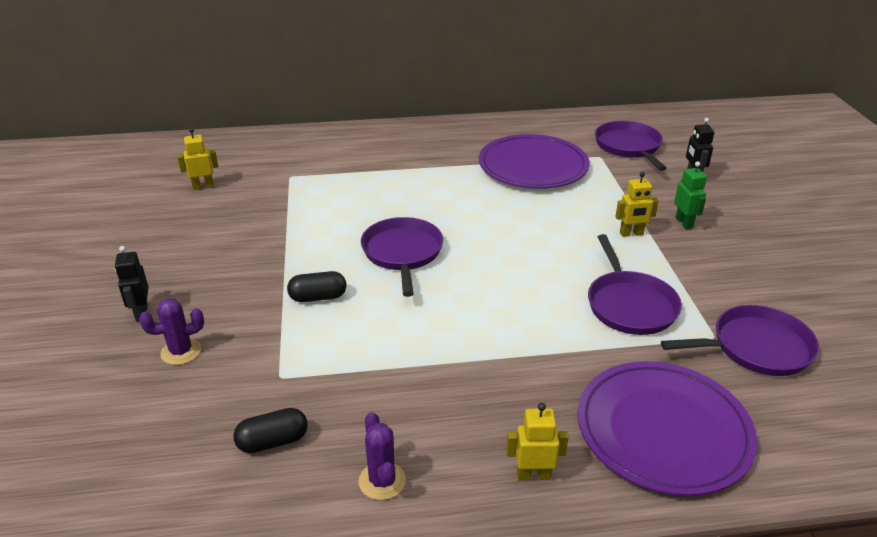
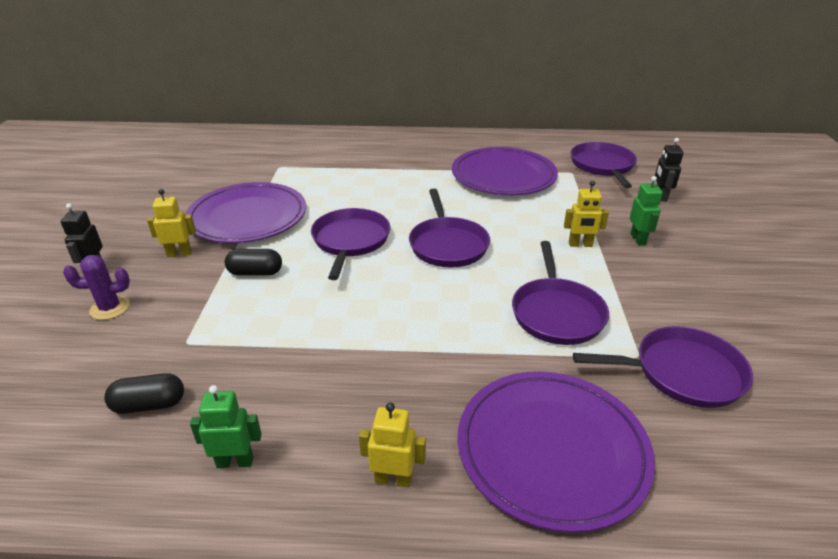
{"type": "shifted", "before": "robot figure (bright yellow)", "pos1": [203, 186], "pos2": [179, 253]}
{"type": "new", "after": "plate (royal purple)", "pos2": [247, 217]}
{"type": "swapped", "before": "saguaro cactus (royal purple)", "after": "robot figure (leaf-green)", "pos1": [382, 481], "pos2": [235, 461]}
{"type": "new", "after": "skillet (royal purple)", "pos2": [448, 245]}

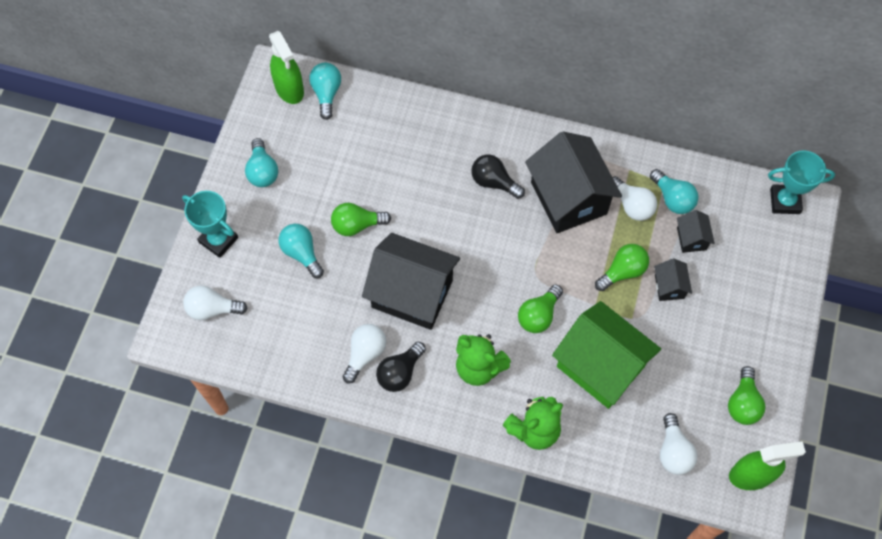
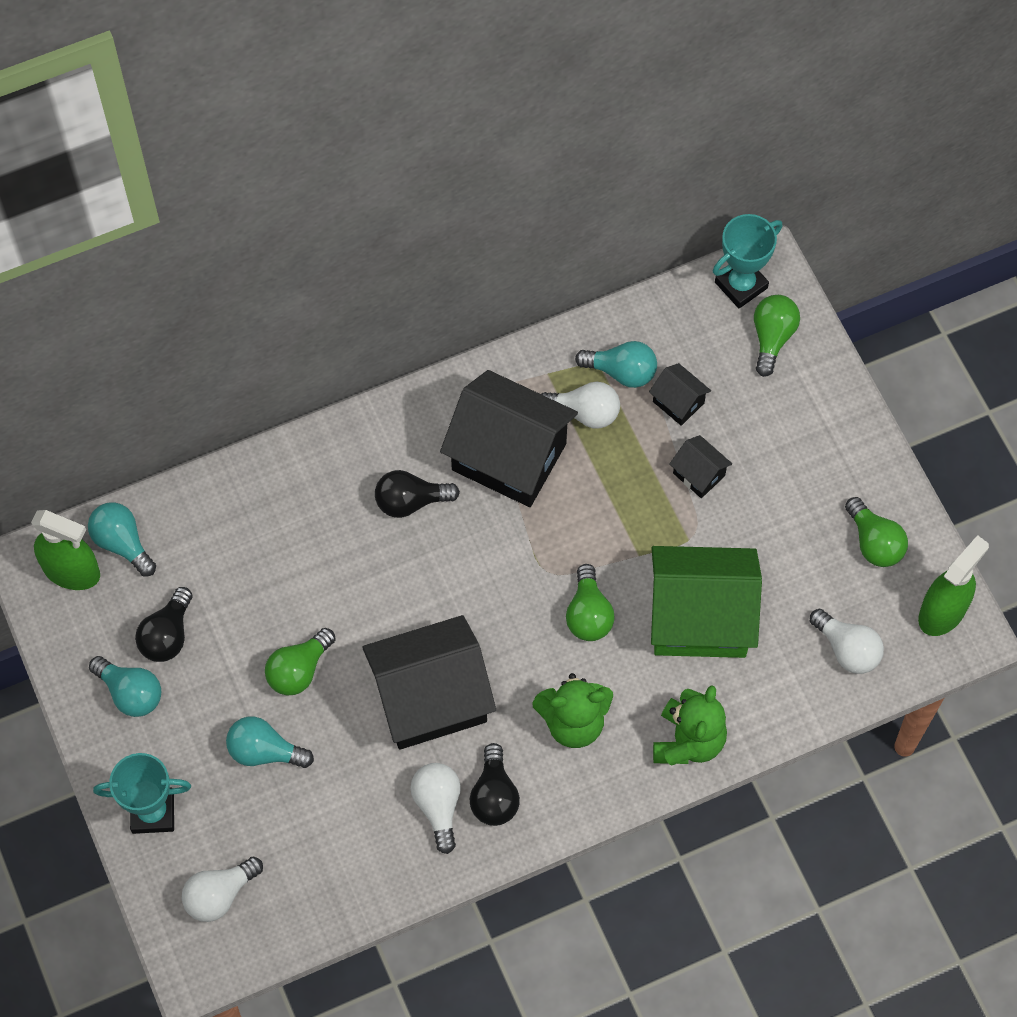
{"type": "new", "after": "bulb (black)", "pos2": [167, 635]}
{"type": "shifted", "before": "bulb (leaf-green)", "pos1": [622, 271], "pos2": [772, 338]}

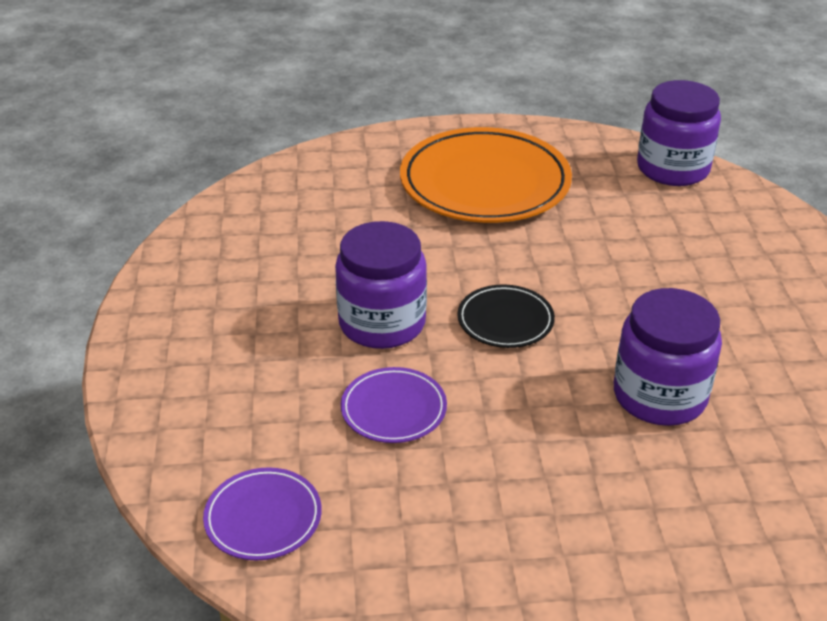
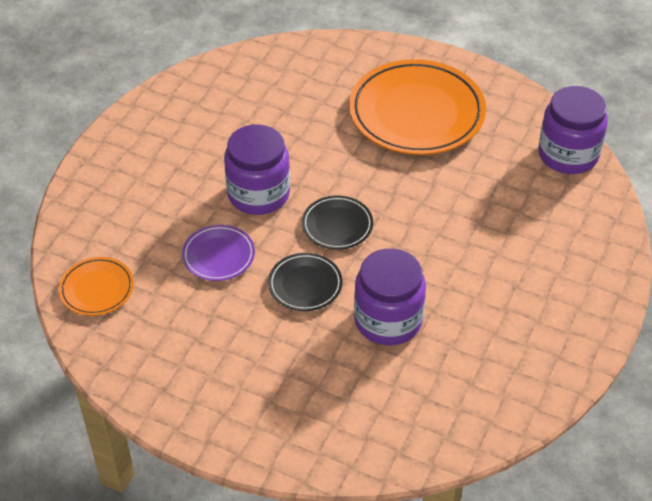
{"type": "repainted", "before": "plate (royal purple)", "after": "plate (orange-coloured)", "pos1": [263, 518], "pos2": [97, 289]}
{"type": "new", "after": "plate (black)", "pos2": [305, 285]}

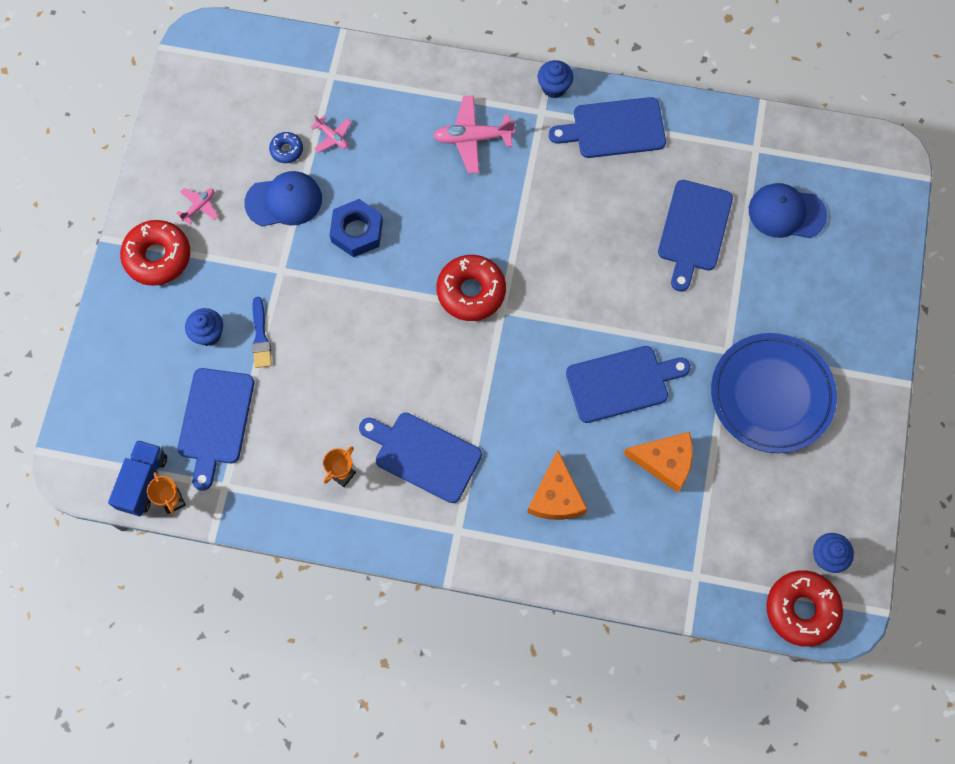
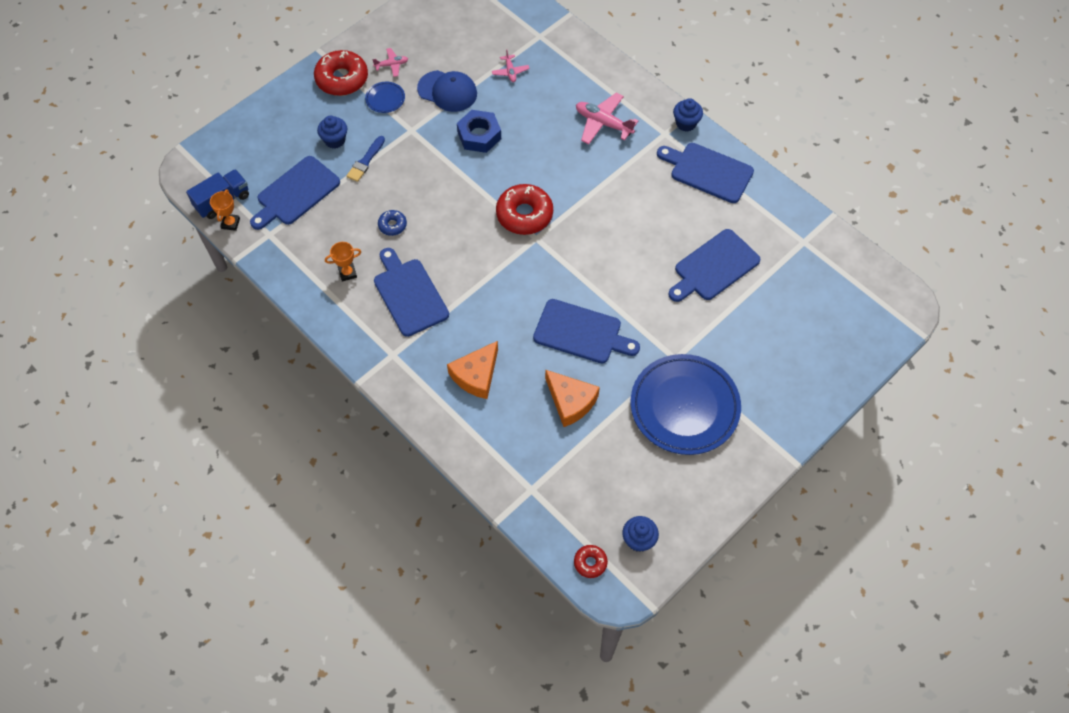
{"type": "new", "after": "plate (royal blue)", "pos2": [385, 99]}
{"type": "shifted", "before": "donut (royal blue)", "pos1": [286, 150], "pos2": [392, 225]}
{"type": "scaled", "before": "donut (red)", "pos1": [801, 609], "pos2": [590, 563], "scale": 0.5}
{"type": "gone", "before": "baseball cap (royal blue)", "pos1": [786, 213]}

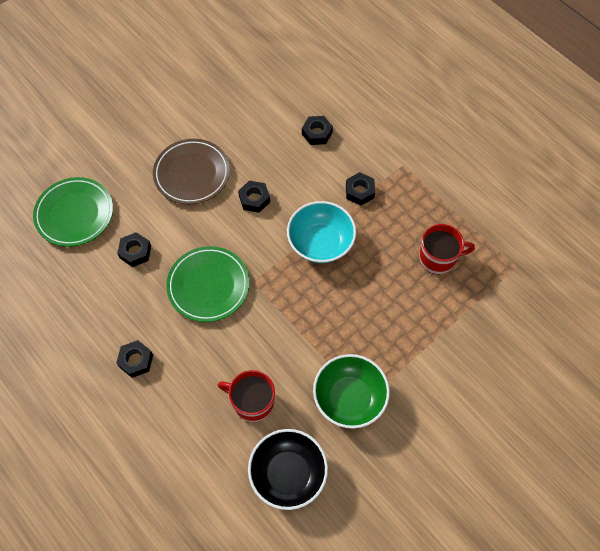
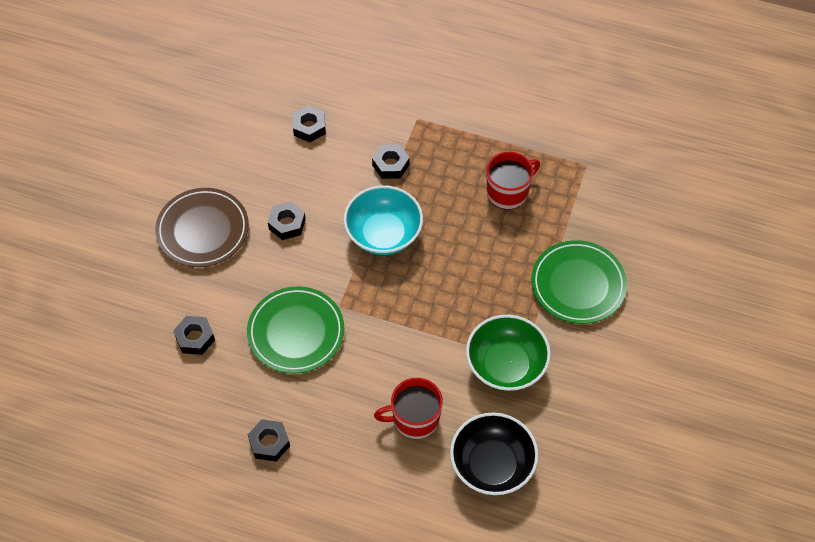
{"type": "shifted", "before": "plate (leaf-green)", "pos1": [74, 214], "pos2": [578, 285]}

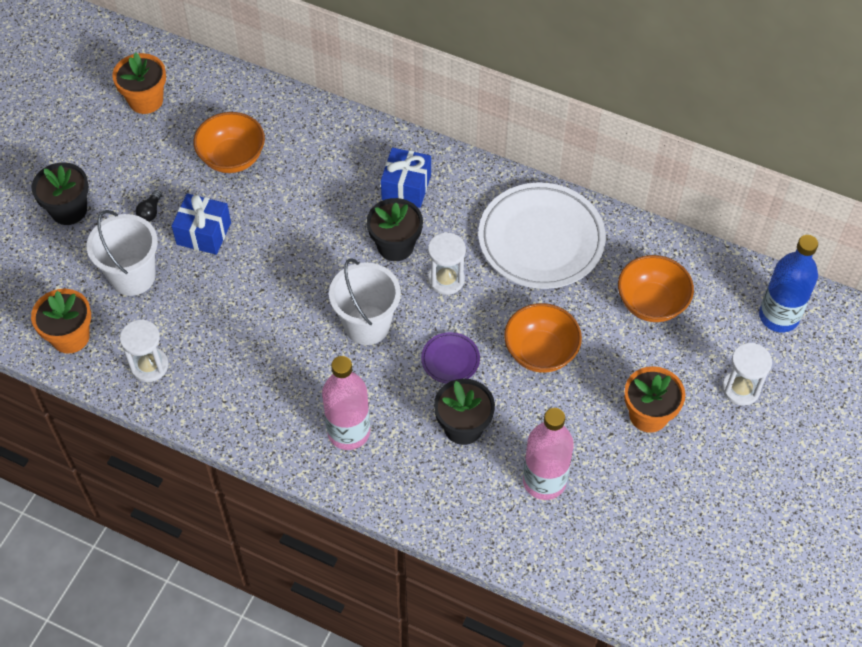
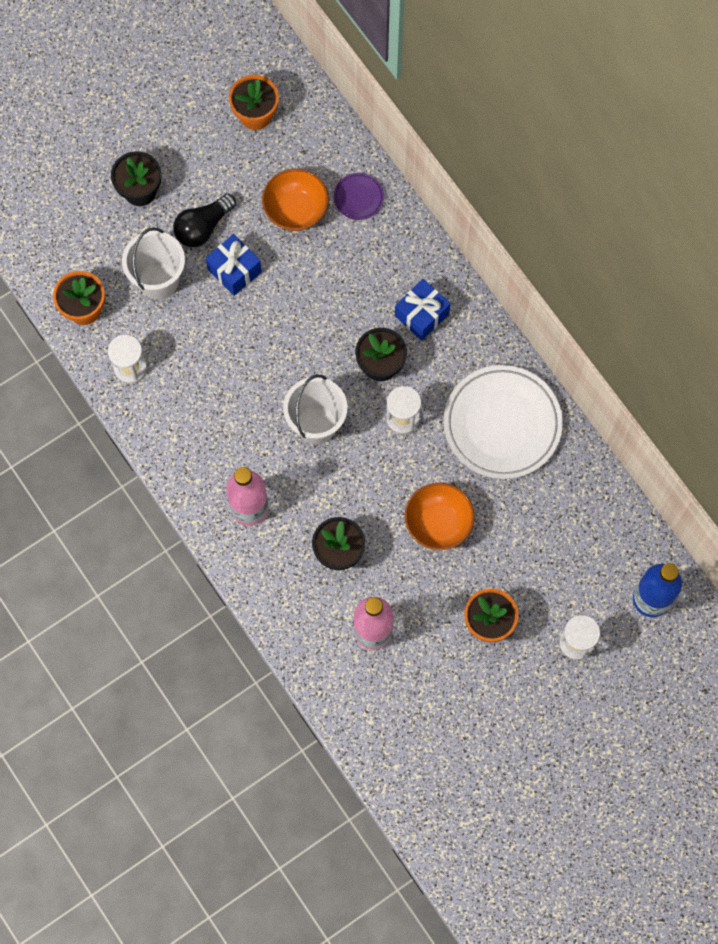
{"type": "scaled", "before": "bulb (black)", "pos1": [150, 212], "pos2": [203, 227], "scale": 1.97}
{"type": "shifted", "before": "plate (royal purple)", "pos1": [450, 360], "pos2": [358, 197]}
{"type": "gone", "before": "bowl (orange-coloured)", "pos1": [651, 303]}

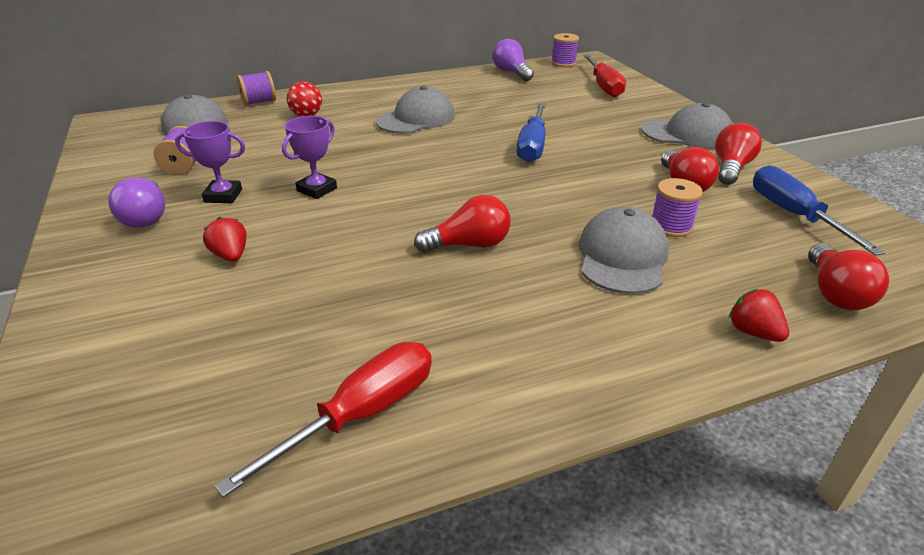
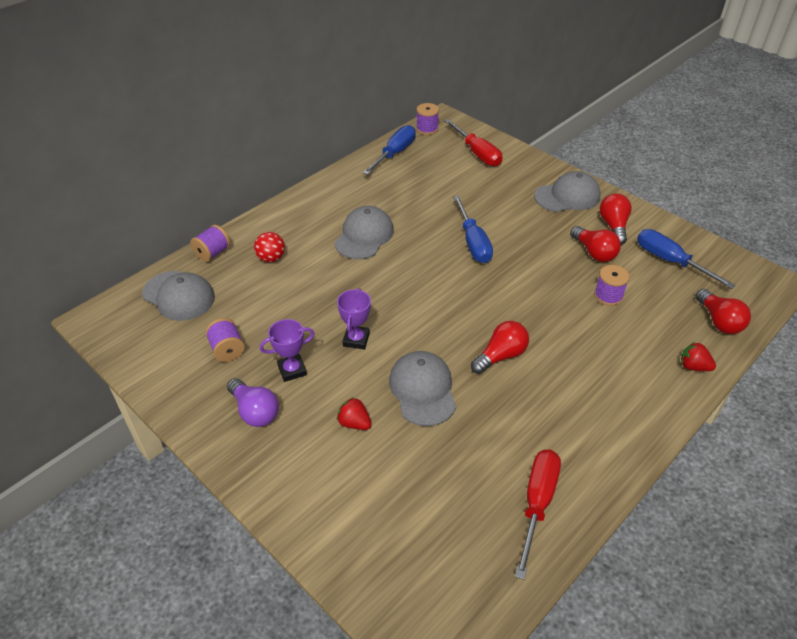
{"type": "swapped", "before": "bulb (royal purple)", "after": "screwdriver (royal blue)", "pos1": [511, 73], "pos2": [395, 153]}
{"type": "shifted", "before": "baseball cap (gray)", "pos1": [622, 257], "pos2": [423, 390]}

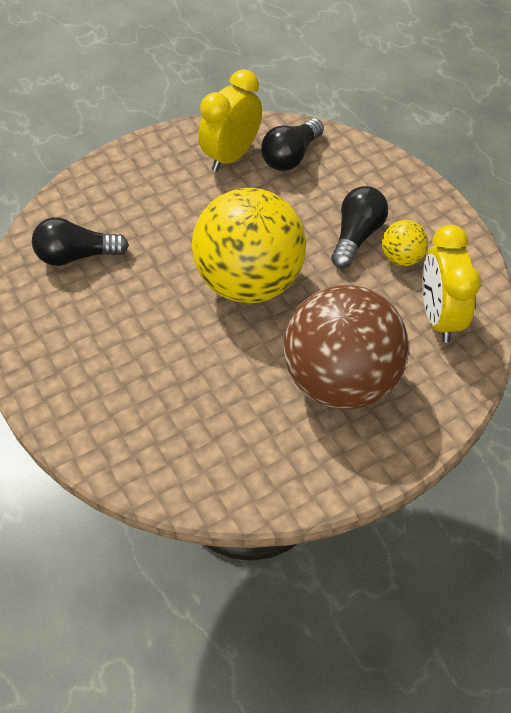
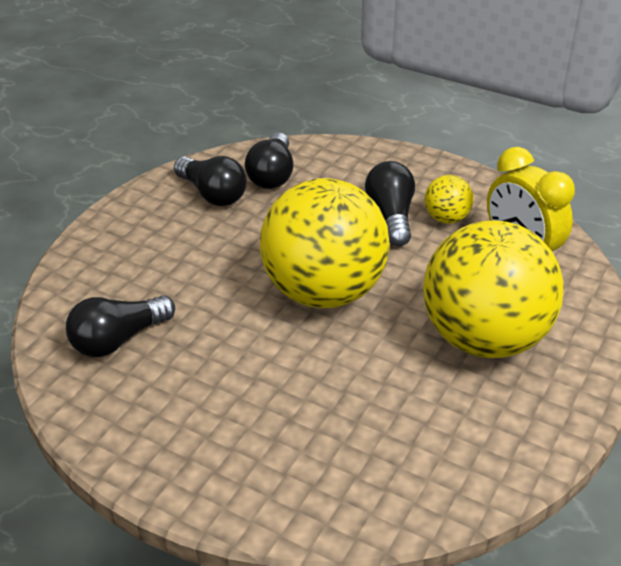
{"type": "swapped", "before": "alarm clock (bright yellow)", "after": "bulb (black)", "pos1": [231, 156], "pos2": [212, 194]}
{"type": "repainted", "before": "ball (dark brown)", "after": "ball (bright yellow)", "pos1": [340, 380], "pos2": [484, 338]}

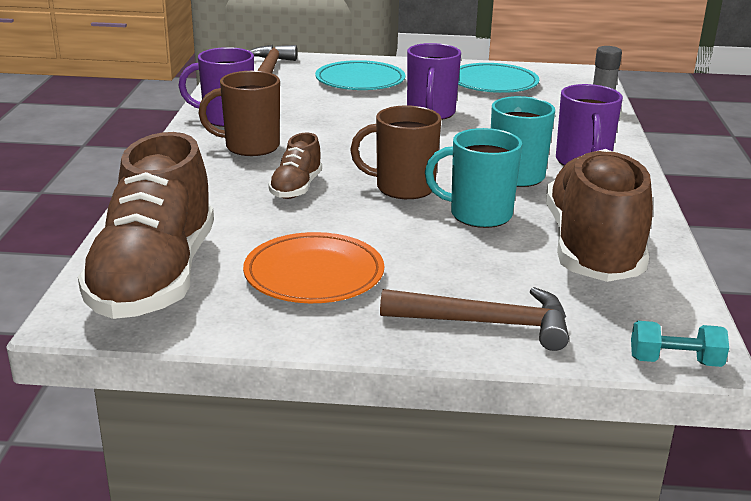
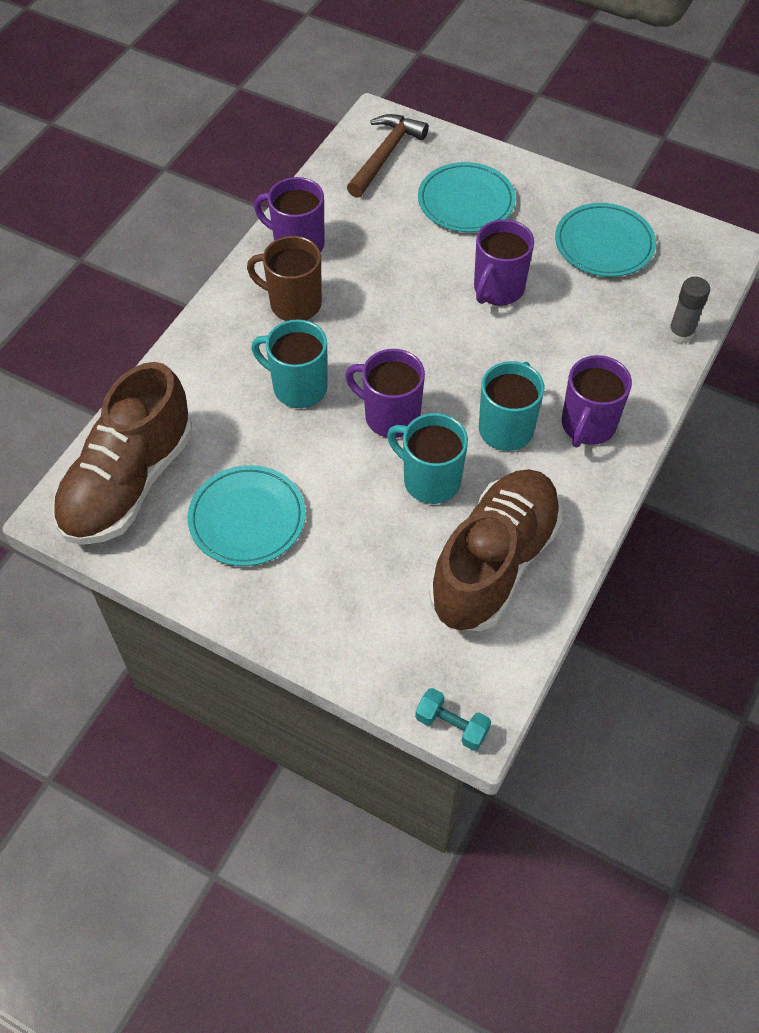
{"type": "repainted", "before": "plate (orange-coloured)", "after": "plate (aqua)", "pos1": [314, 274], "pos2": [247, 518]}
{"type": "swapped", "before": "lace-up shoe (dark brown)", "after": "coffee mug (aqua)", "pos1": [296, 188], "pos2": [298, 387]}
{"type": "repainted", "before": "coffee mug (dark brown)", "after": "coffee mug (royal purple)", "pos1": [403, 188], "pos2": [390, 416]}
{"type": "gone", "before": "hammer (dark brown)", "pos1": [486, 323]}

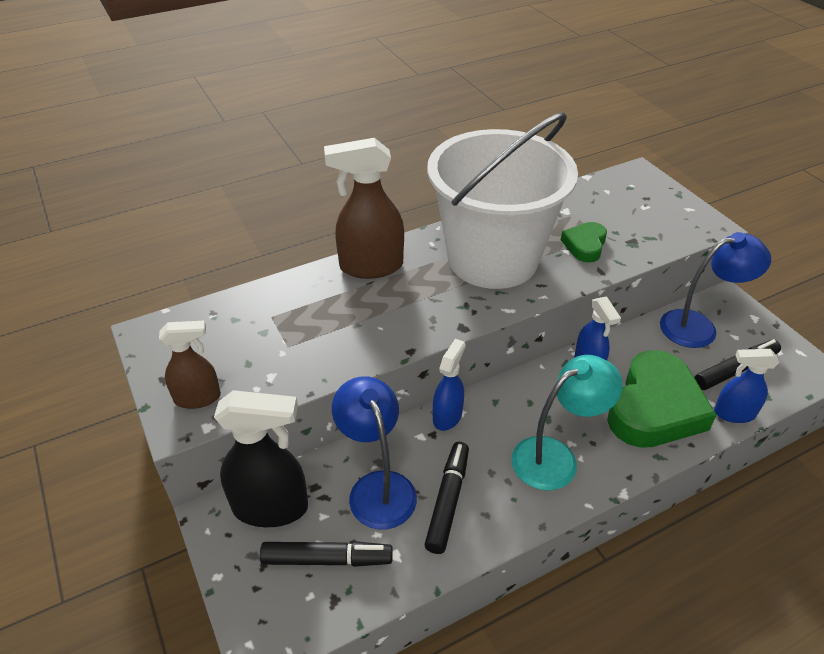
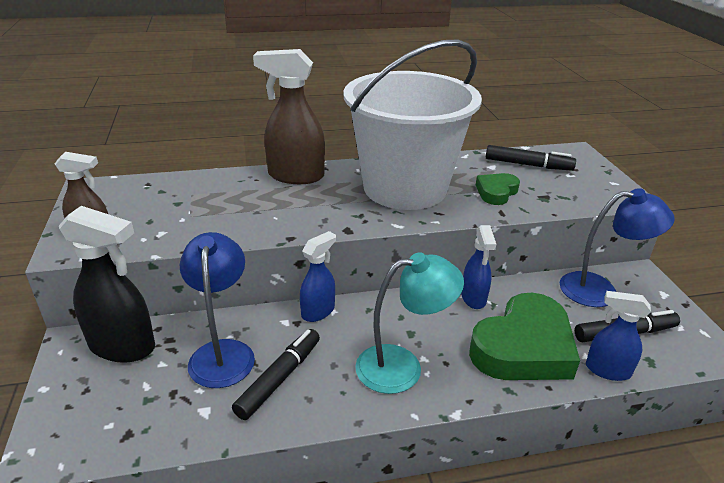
{"type": "shifted", "before": "marker (black)", "pos1": [327, 559], "pos2": [528, 165]}

